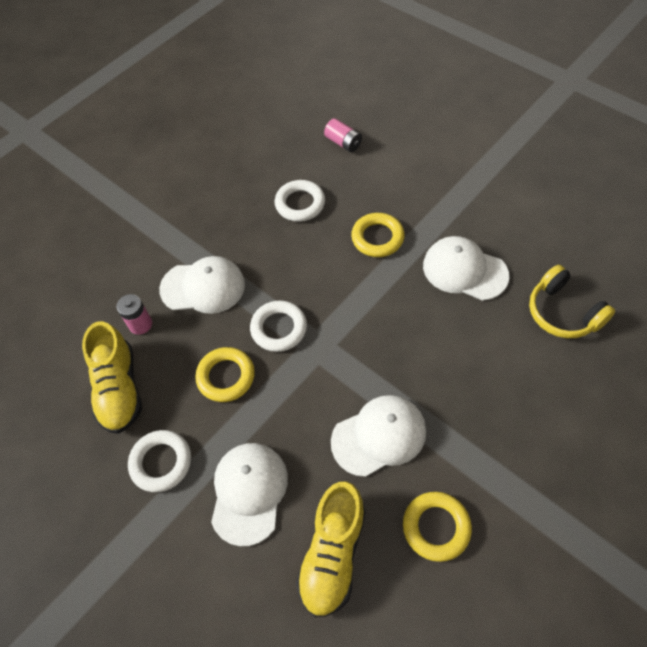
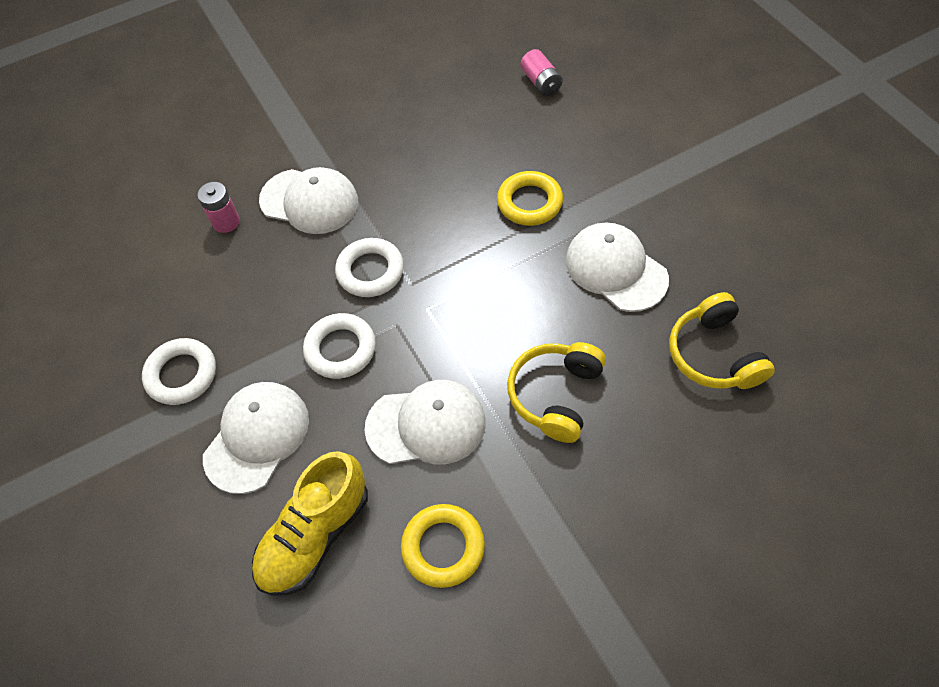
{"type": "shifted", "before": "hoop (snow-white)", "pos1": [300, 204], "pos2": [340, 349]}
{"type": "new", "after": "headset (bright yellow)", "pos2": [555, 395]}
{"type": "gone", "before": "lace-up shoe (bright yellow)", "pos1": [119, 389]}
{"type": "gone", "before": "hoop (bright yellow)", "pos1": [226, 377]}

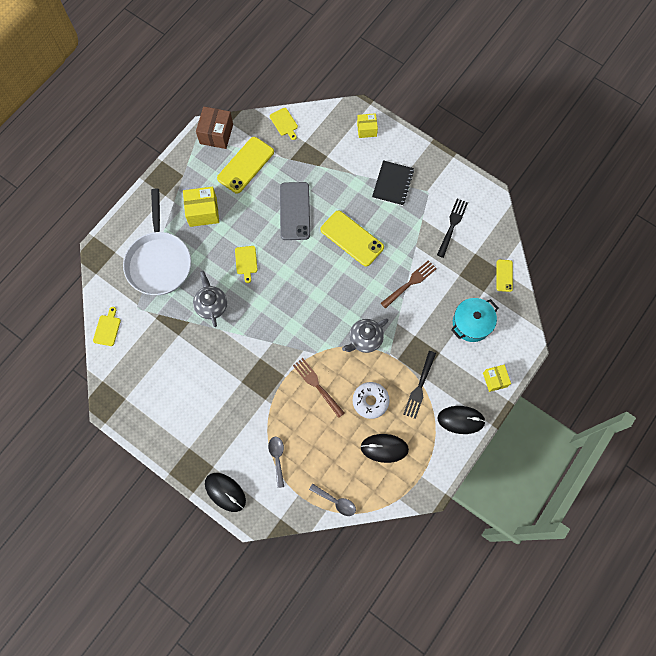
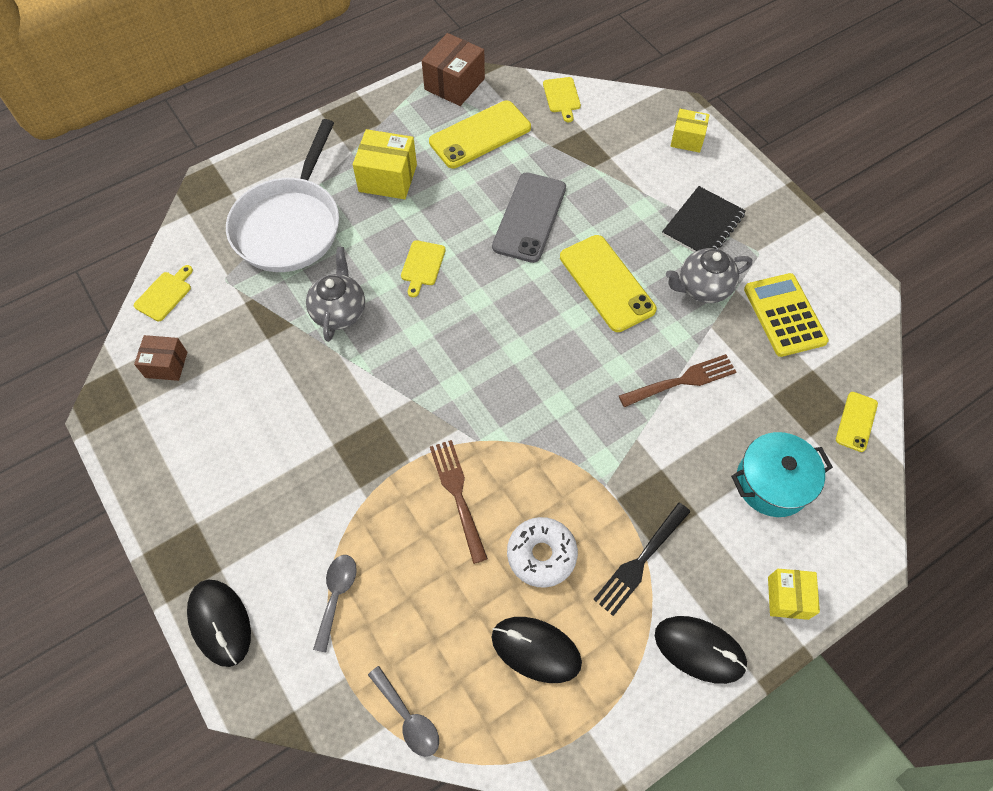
{"type": "new", "after": "package (dark brown)", "pos2": [166, 364]}
{"type": "shifted", "before": "teapot (gray)", "pos1": [365, 339], "pos2": [702, 288]}
{"type": "swapped", "before": "dinner fork (black)", "after": "adding machine (bright yellow)", "pos1": [452, 226], "pos2": [784, 315]}

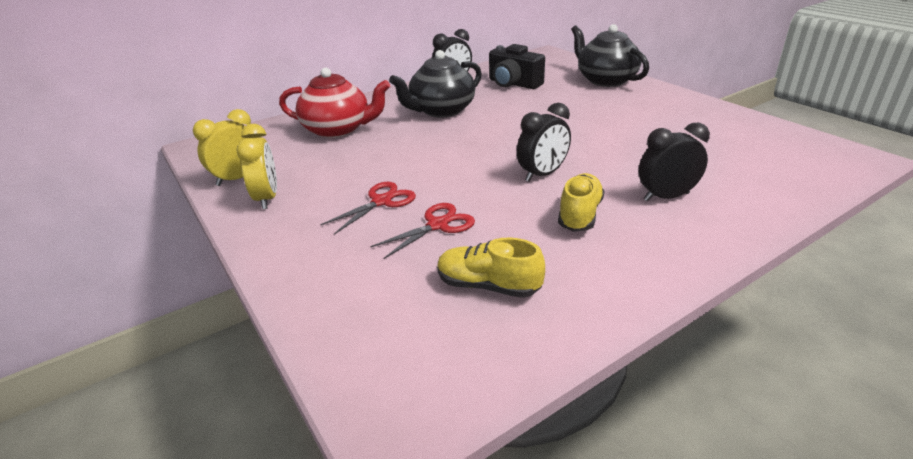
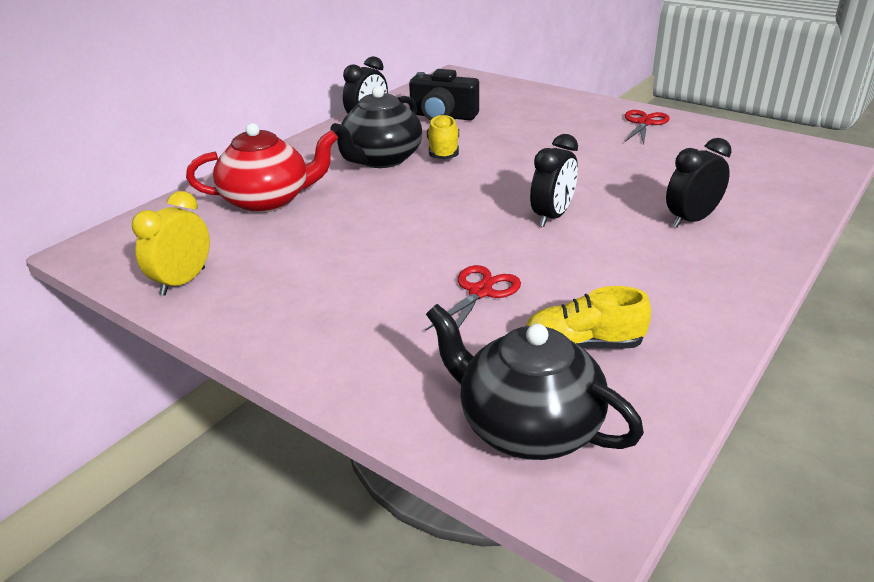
{"type": "shifted", "before": "teapot (black)", "pos1": [605, 80], "pos2": [527, 426]}
{"type": "shifted", "before": "lace-up shoe (bright yellow)", "pos1": [579, 215], "pos2": [443, 151]}
{"type": "shifted", "before": "scissors (red)", "pos1": [381, 201], "pos2": [644, 123]}
{"type": "gone", "before": "alarm clock (bright yellow)", "pos1": [267, 198]}

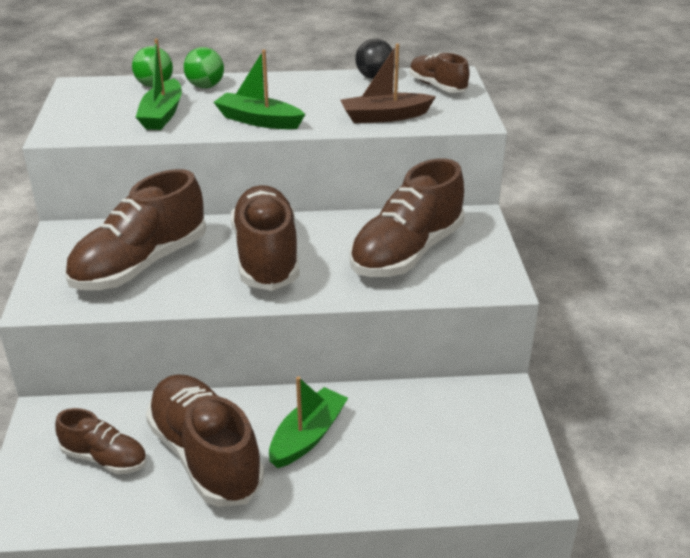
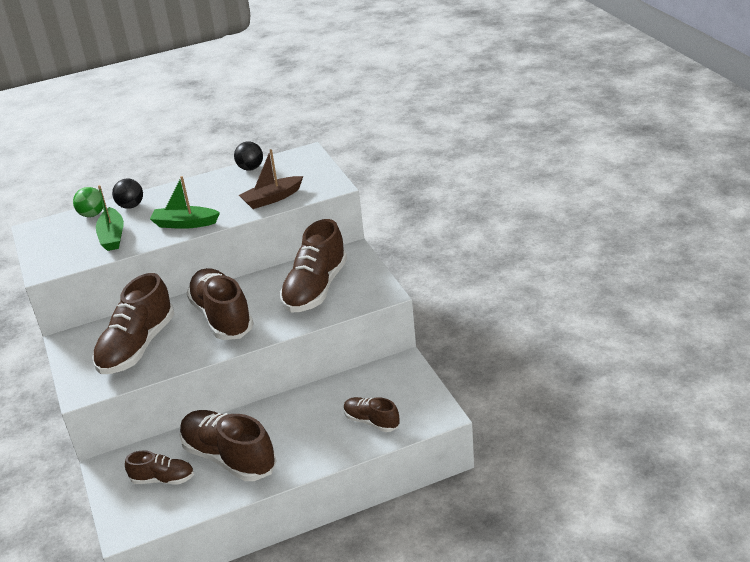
{"type": "repainted", "before": "ball (leaf-green)", "after": "ball (black)", "pos1": [205, 86], "pos2": [131, 206]}
{"type": "shifted", "before": "lace-up shoe (dark brown)", "pos1": [437, 86], "pos2": [371, 421]}
{"type": "gone", "before": "toy boat (leaf-green)", "pos1": [307, 436]}

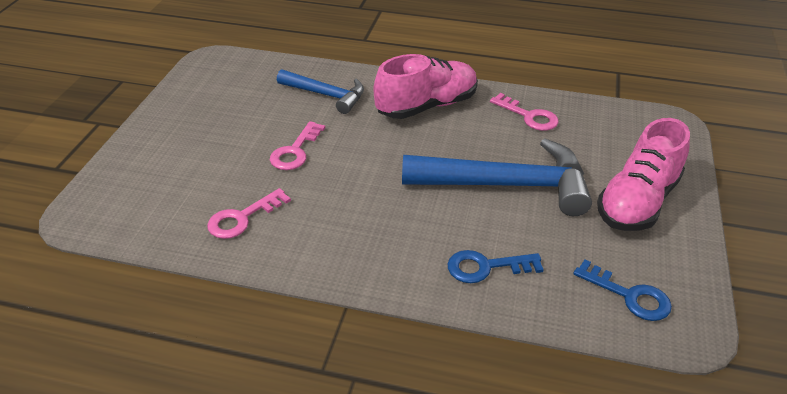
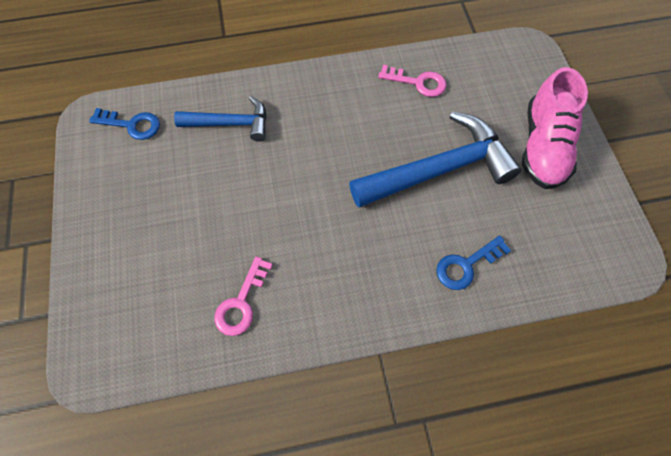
{"type": "shifted", "before": "door key (royal blue)", "pos1": [629, 295], "pos2": [132, 125]}
{"type": "gone", "before": "door key (rose-pink)", "pos1": [295, 151]}
{"type": "gone", "before": "lace-up shoe (rose-pink)", "pos1": [427, 106]}

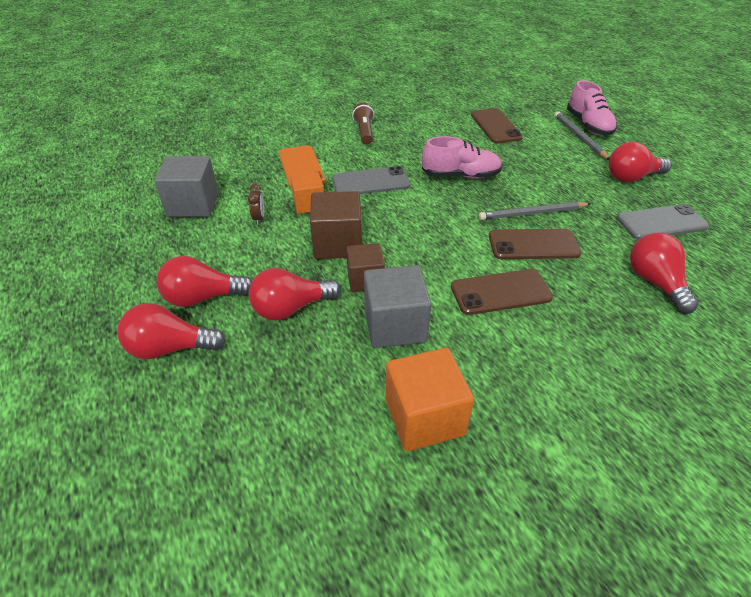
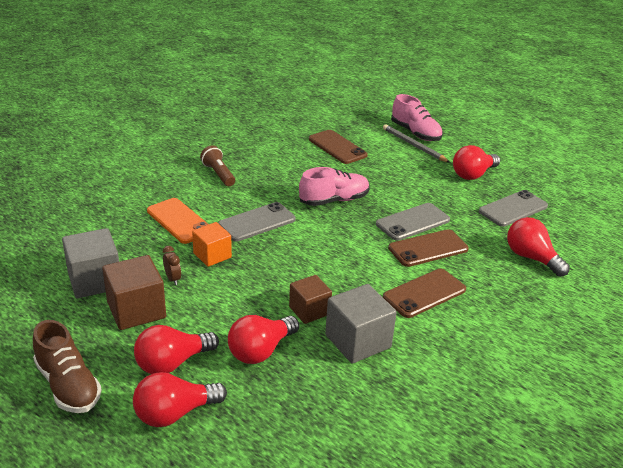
{"type": "new", "after": "lace-up shoe (dark brown)", "pos2": [68, 385]}
{"type": "shifted", "before": "block (dark brown)", "pos1": [337, 244], "pos2": [136, 310]}
{"type": "swapped", "before": "pencil (gray)", "after": "smartphone (gray)", "pos1": [532, 213], "pos2": [412, 222]}
{"type": "gone", "before": "block (orange-coloured)", "pos1": [424, 417]}

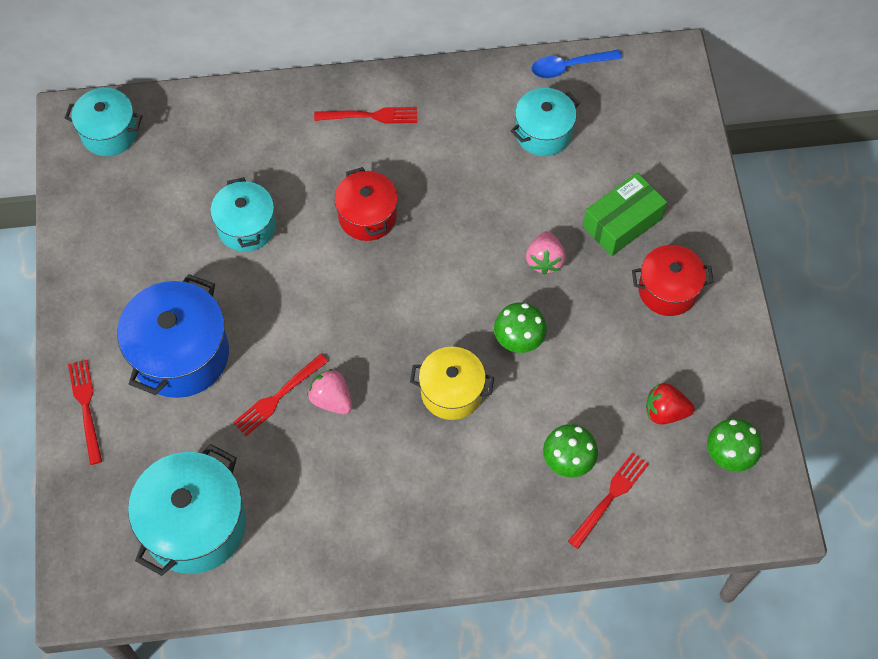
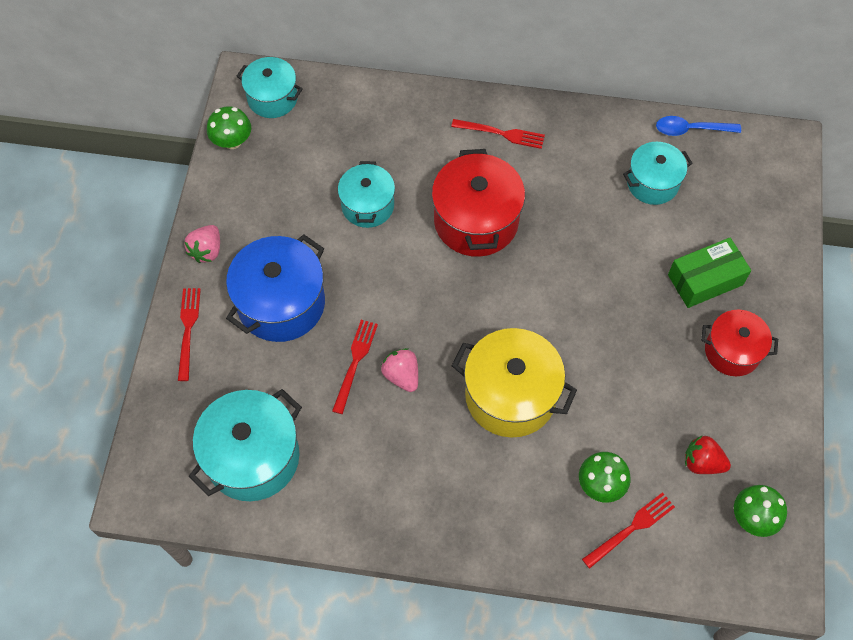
{"type": "shifted", "before": "strawberry (rose-pink)", "pos1": [544, 260], "pos2": [207, 250]}
{"type": "shifted", "before": "toadstool (leaf-green)", "pos1": [519, 339], "pos2": [232, 141]}
{"type": "rotated", "before": "dinner fork (red)", "pos1": [278, 397], "pos2": [355, 362], "turn": 135}
{"type": "scaled", "before": "stockpot (red)", "pos1": [367, 216], "pos2": [476, 221], "scale": 1.59}
{"type": "scaled", "before": "stockpot (bright yellow)", "pos1": [451, 392], "pos2": [510, 395], "scale": 1.59}

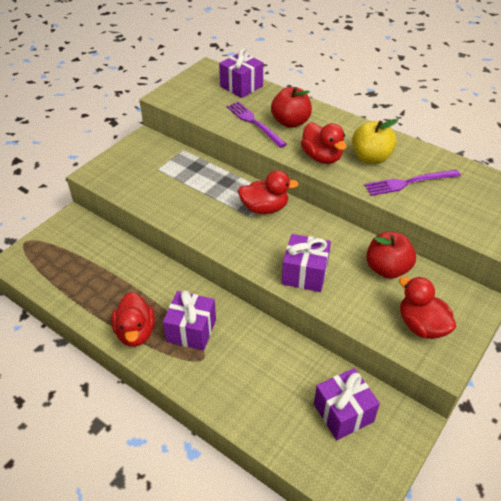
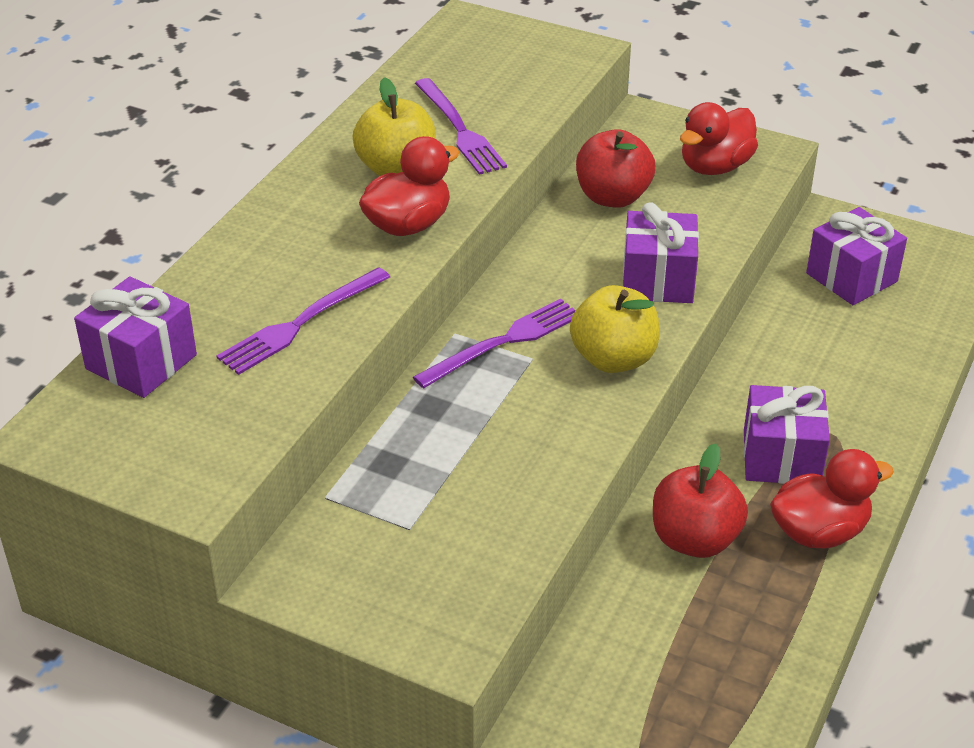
{"type": "swapped", "before": "duck (red)", "after": "dinner fork (royal purple)", "pos1": [264, 208], "pos2": [503, 342]}
{"type": "new", "after": "apple (bright yellow)", "pos2": [613, 359]}
{"type": "shifted", "before": "apple (red)", "pos1": [290, 122], "pos2": [694, 539]}

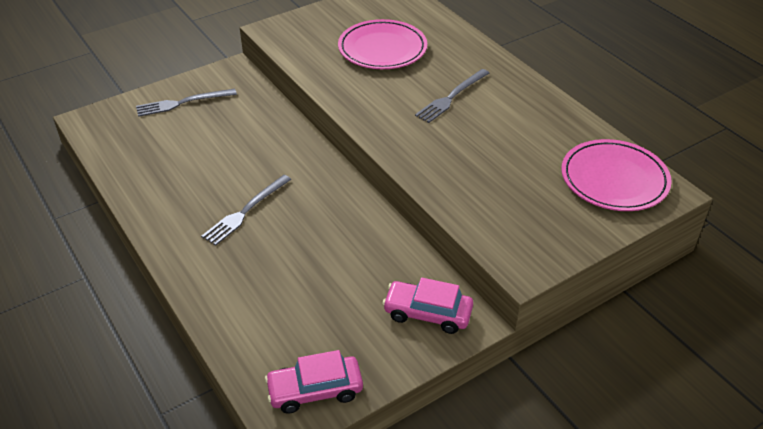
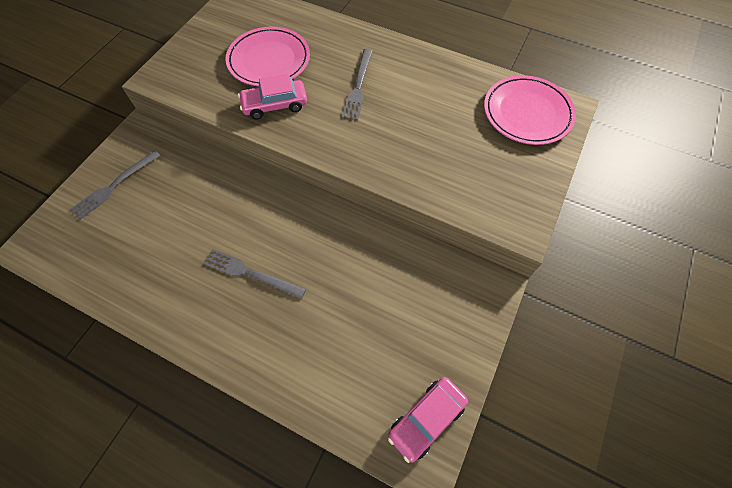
{"type": "rotated", "before": "dinner fork (gray)", "pos1": [245, 211], "pos2": [250, 273], "turn": 105}
{"type": "shifted", "before": "automobile (rose-pink)", "pos1": [427, 313], "pos2": [275, 105]}

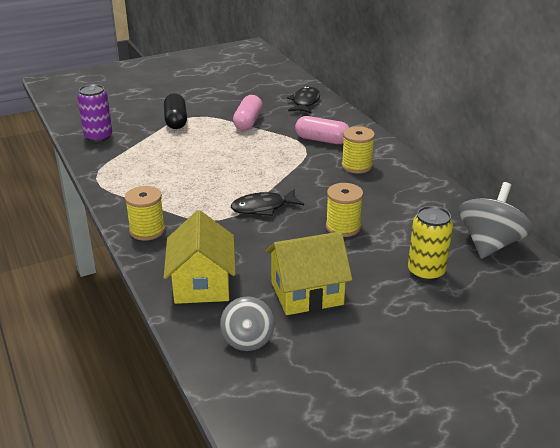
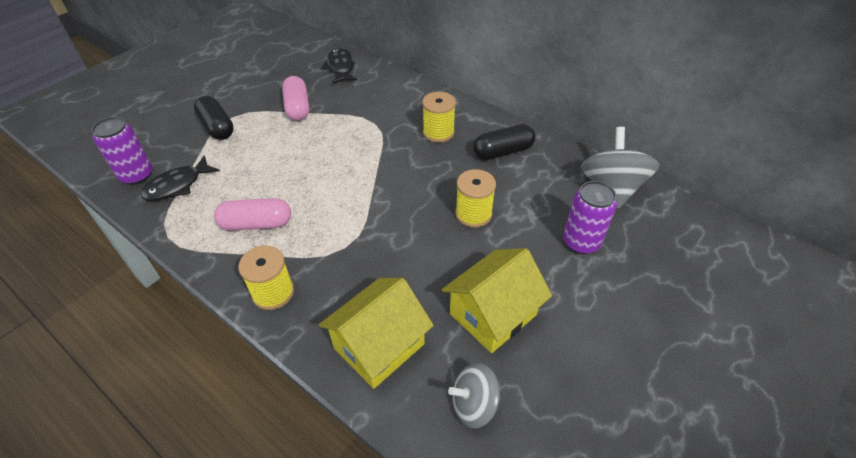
{"type": "shifted", "before": "toy fish (black)", "pos1": [263, 208], "pos2": [177, 185]}
{"type": "shifted", "before": "capsule (rose-pink)", "pos1": [322, 140], "pos2": [256, 224]}
{"type": "rotated", "before": "cottage (bright yellow)", "pos1": [202, 284], "pos2": [379, 346], "turn": 75}
{"type": "rotated", "before": "whirligig (gray)", "pos1": [247, 339], "pos2": [474, 405], "turn": 105}
{"type": "new", "after": "capsule (black)", "pos2": [503, 152]}
{"type": "repainted", "before": "can (bright yellow)", "after": "can (royal purple)", "pos1": [426, 272], "pos2": [581, 242]}

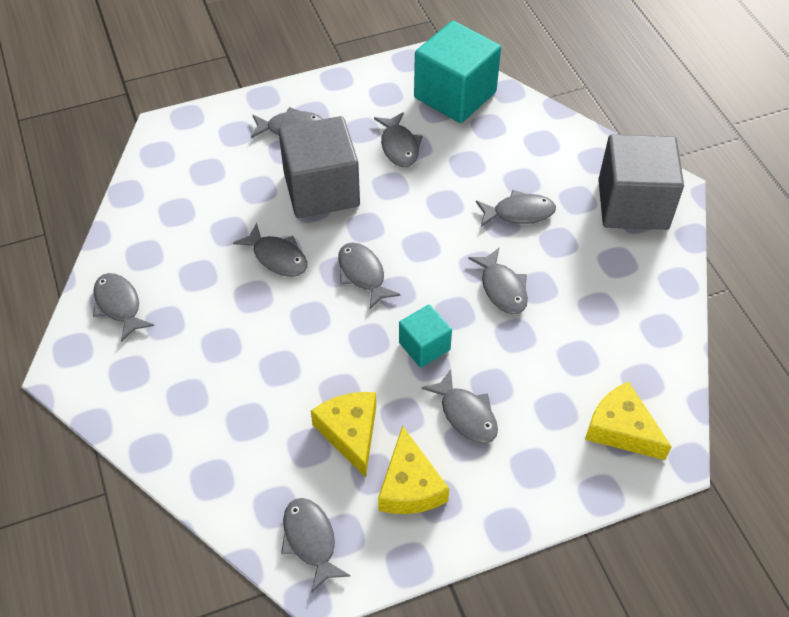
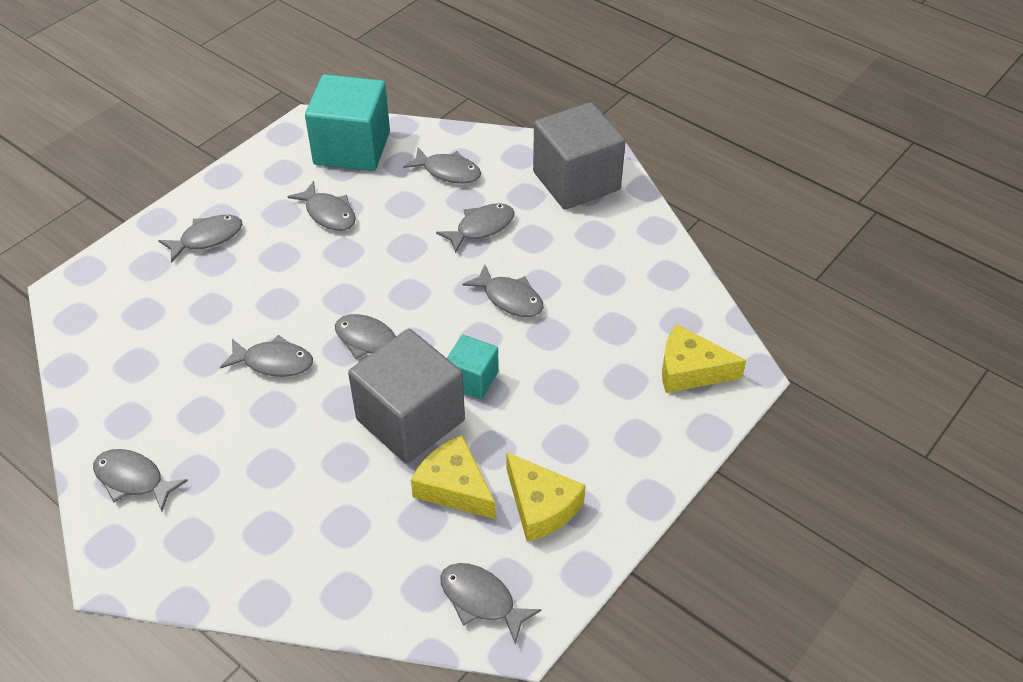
{"type": "shifted", "before": "block (gray)", "pos1": [321, 189], "pos2": [410, 420]}
{"type": "shifted", "before": "toy fish (gray)", "pos1": [466, 414], "pos2": [448, 172]}

